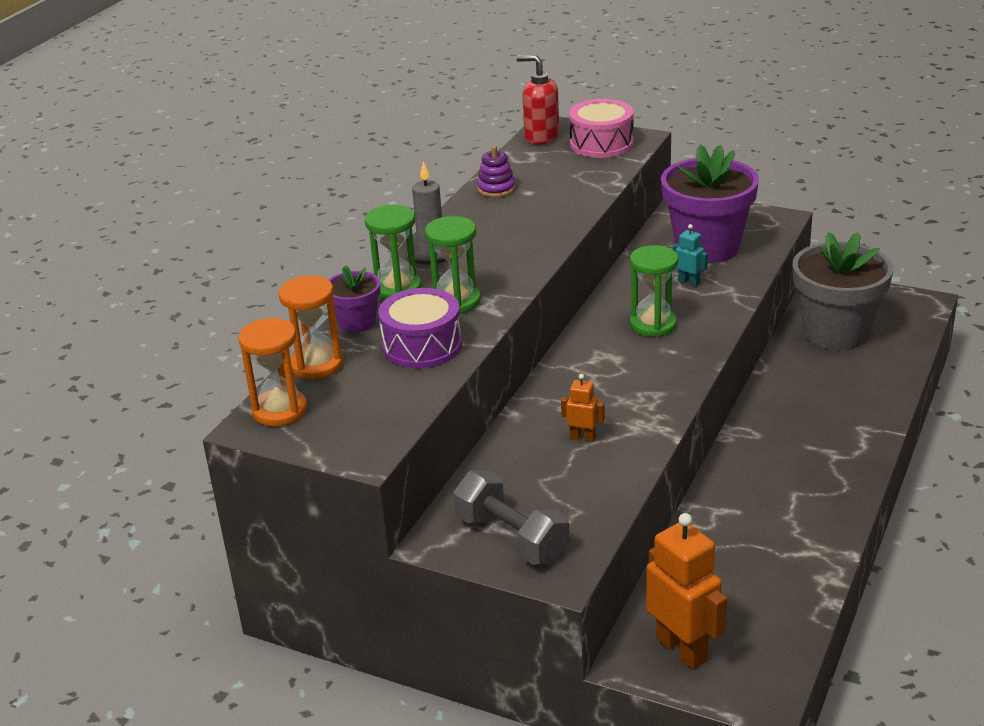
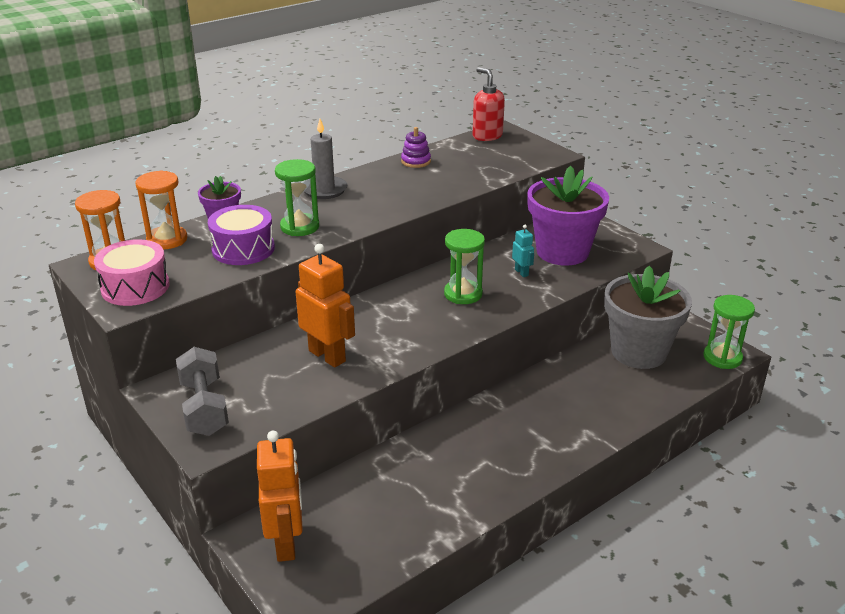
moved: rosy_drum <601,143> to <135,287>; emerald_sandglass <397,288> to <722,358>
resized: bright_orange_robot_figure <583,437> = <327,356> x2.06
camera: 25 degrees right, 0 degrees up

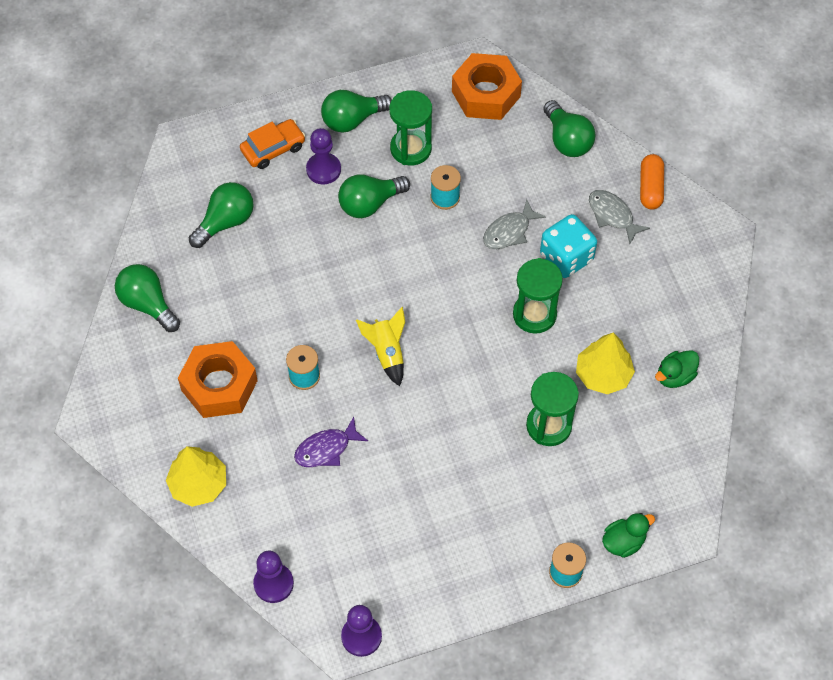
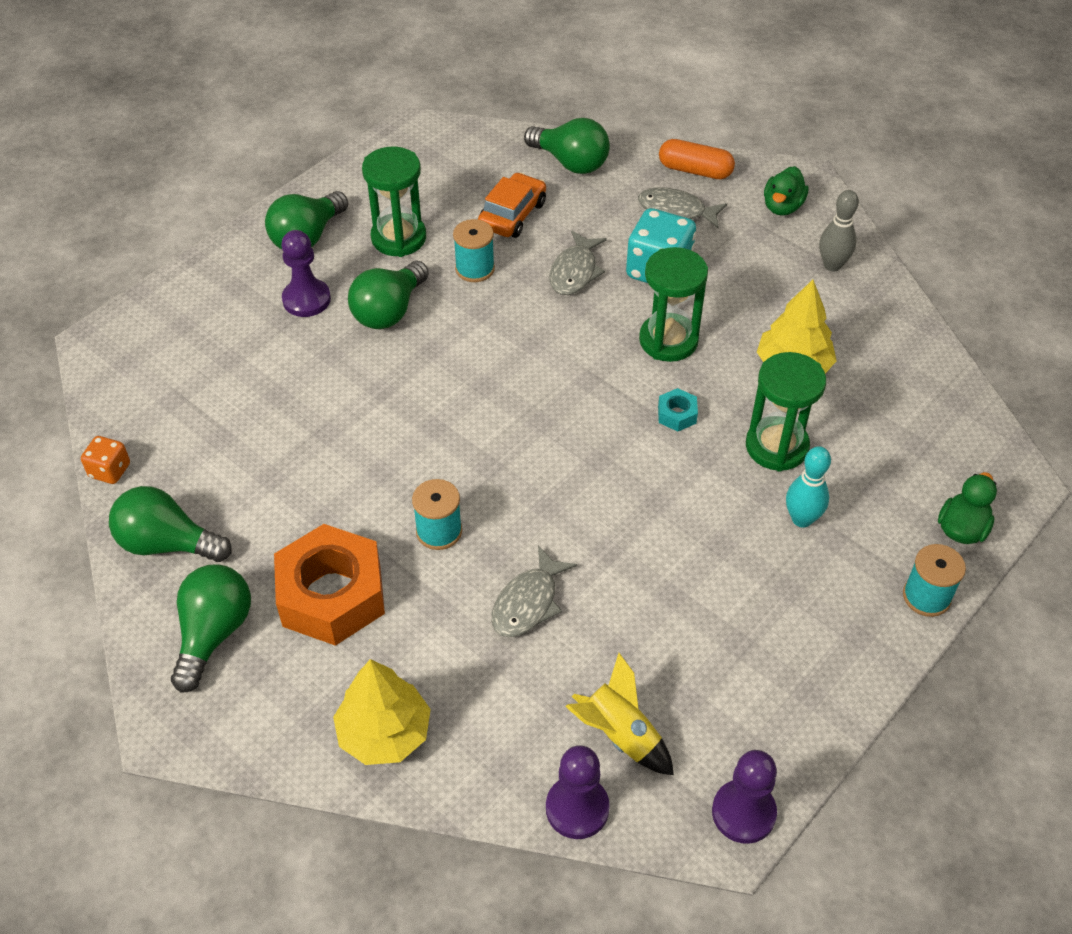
removed: bright_orange_hex_nut <486,94>
added: bright_orange_dice <110,470>; turquoise_hex_nut <677,415>; turquoise_tenpin <802,519>; grey_tenpin <832,265>
moved: emerald_bulb <225,222> to <214,633>; bright_orange_toy_car <273,149> to <512,215>; bright_yellow_toy_rocket <387,353> to <620,735>; emerald_rubber_duck <675,376> to <782,207>
recoloured: purple_fish_figure <326,449> to grey_fish_figure <528,602>
turned: bright_orange_pill <650,188> = <695,170> 45 degrees counterclockwise
camera: 30 degrees left, 10 degrees down

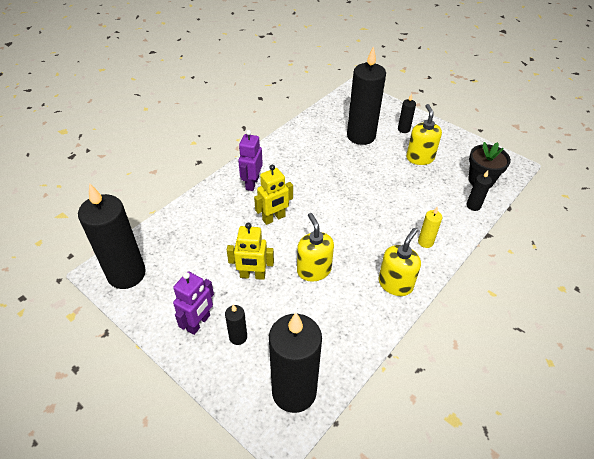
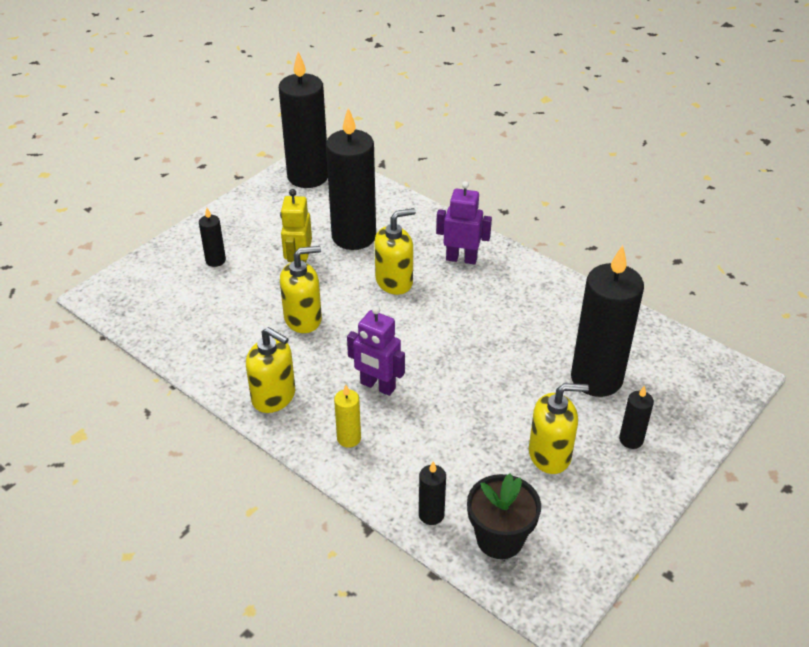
moved: ebony_wax_candle <294,391> to <354,236>; purple_robot_figure <199,323> to <377,386>
replaced: bright_yellow_robot_figure <274,218> to bright_yellow_pump_bottle <394,281>
camera: 90 degrees right, 5 degrees down

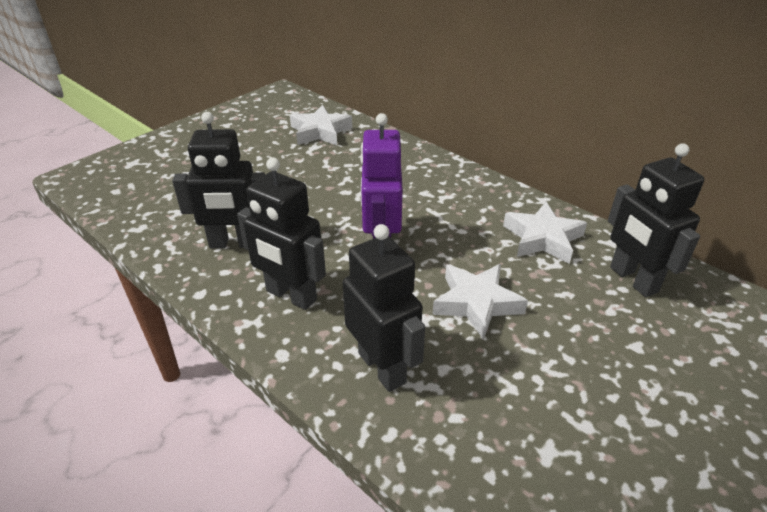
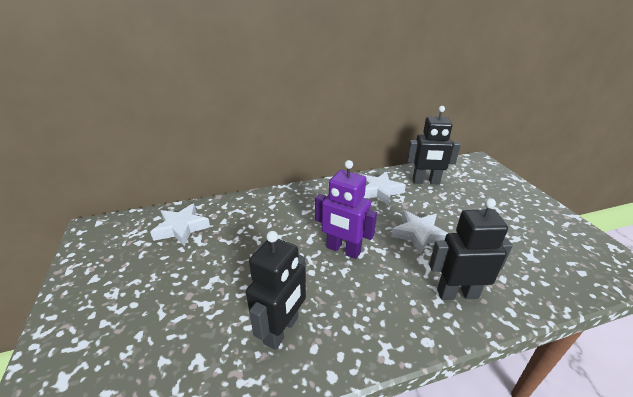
removed: ebony_robot_figure <290,296>
camera: 60 degrees left, 5 degrees down

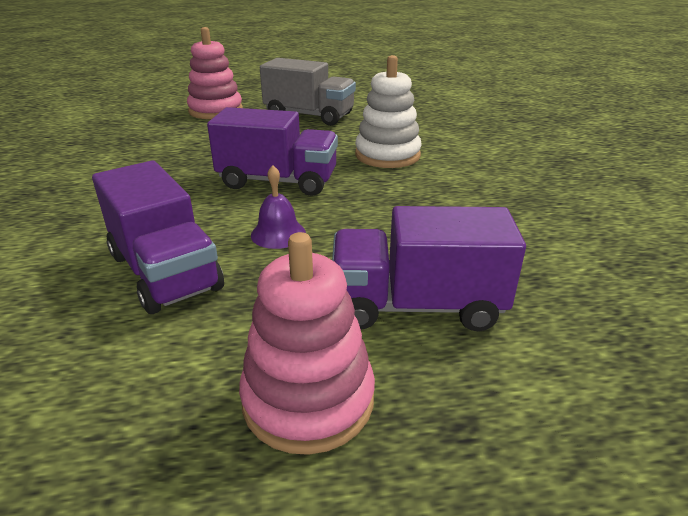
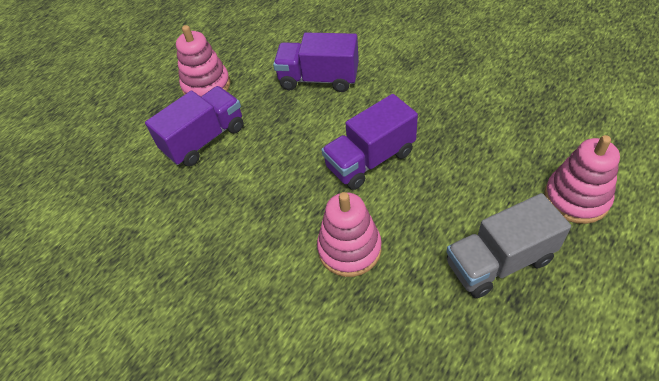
removed: purple_bell <278,234>
recoloured: pure_white_stacking_rings <387,155> to rosy_stacking_rings <349,249>
camera: 140 degrees right, 20 degrees up

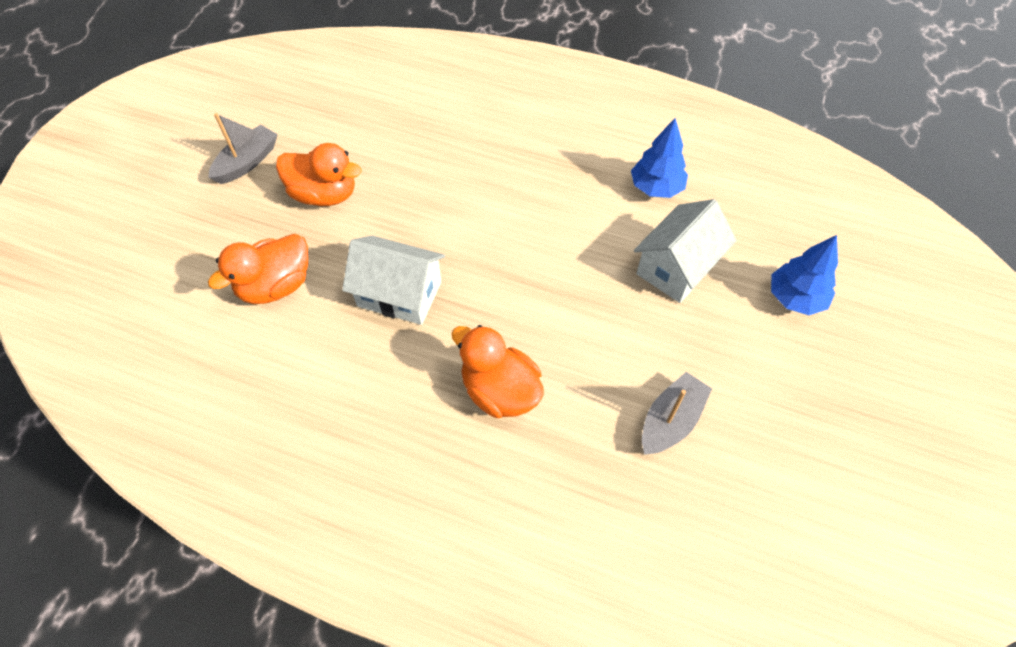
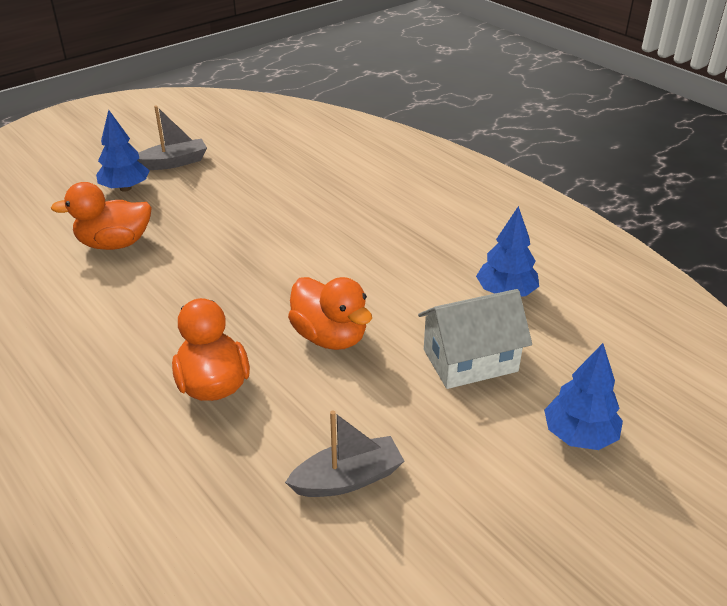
removed: pure_white_house <399,294>
added: royal_blue_fir_tree <125,188>
moved: bright_orange_rubber_duck <324,195> to <330,337>
camera: 30 degrees right, 20 degrees down

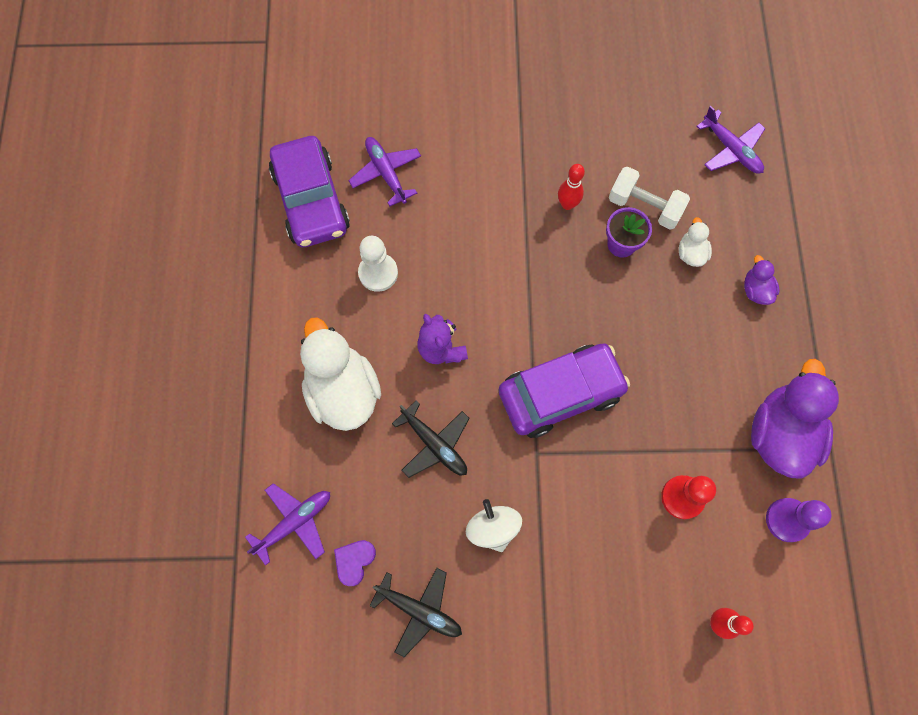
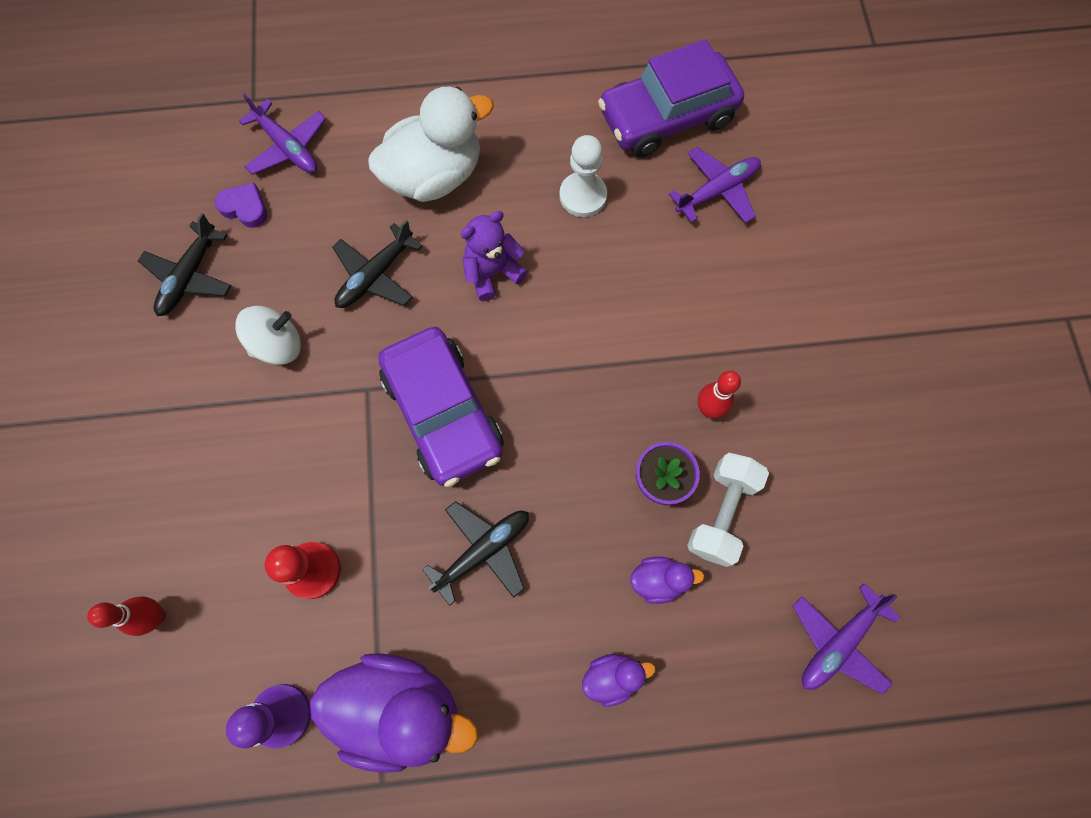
added: ebony_toy_plane <483,551>
recoloured: pure_white_rubber_duck <691,253> to purple_rubber_duck <658,580>
camera: 85 degrees right, 0 degrees up

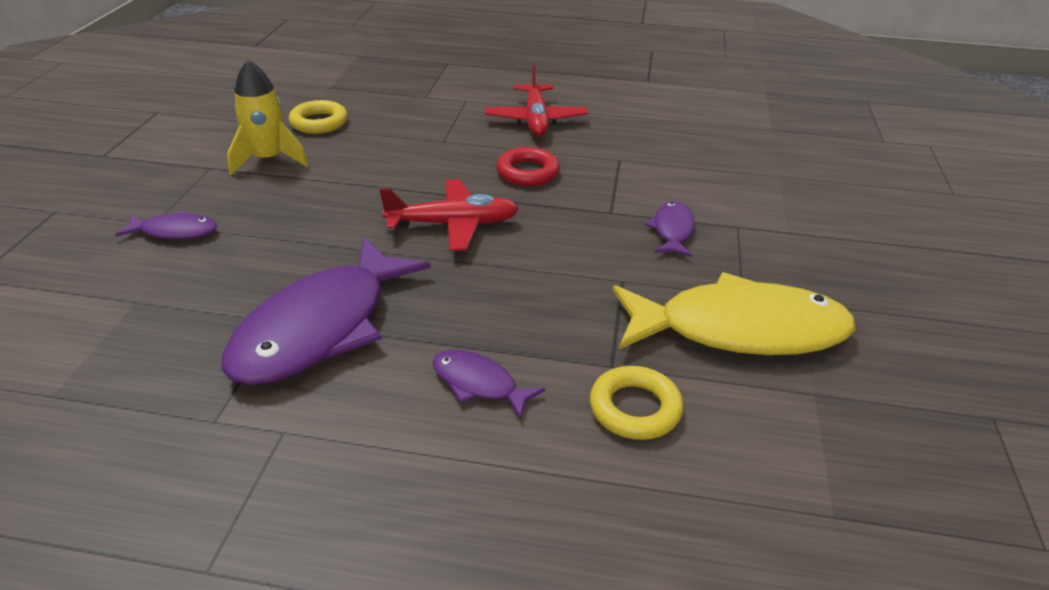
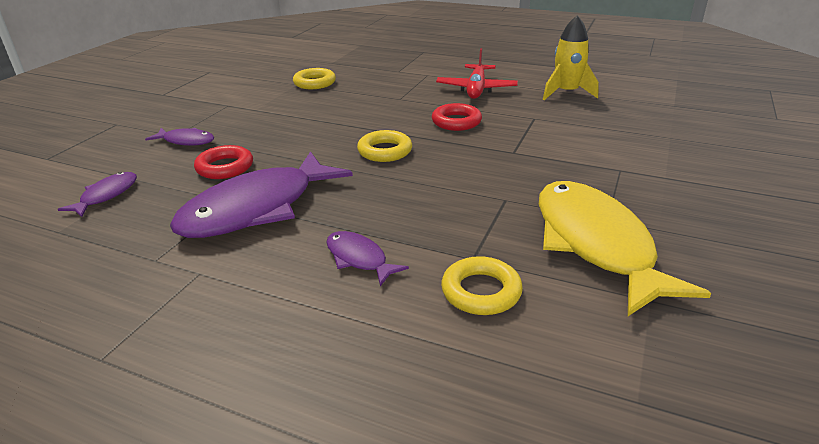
added: crimson_ring <225,167>
moved: purple_fish_figure <672,230> to <106,195>; bright_yellow_toy_rocket <269,159> to <566,93>
replaced: crimson_toy_plane <453,224> to bright_yellow_ring <385,151>
turned: bright_yellow_fish_figure <739,329> = <595,244> 120 degrees counterclockwise
camera: 15 degrees right, 5 degrees down

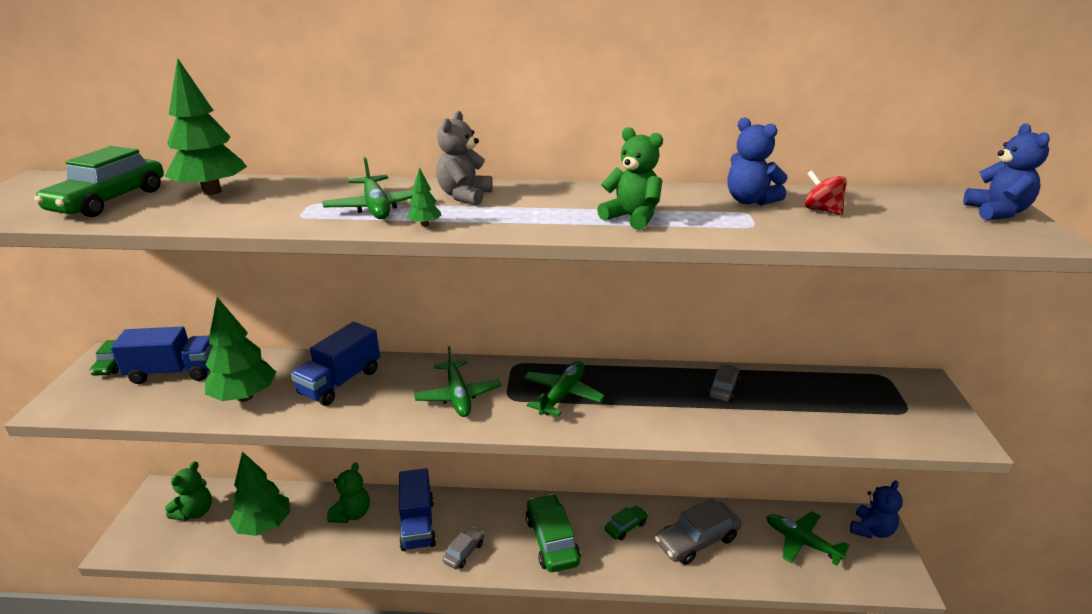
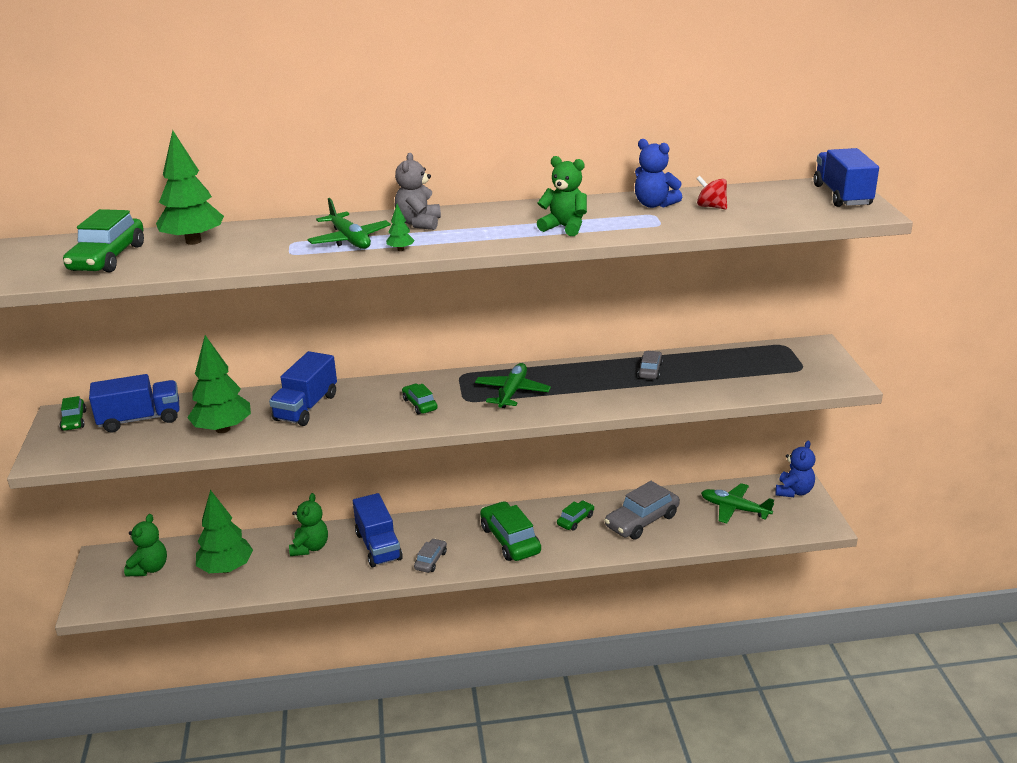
replaced: emerald_toy_plane <458,396> to emerald_toy_car <420,404>; royal_blue_teddy <997,212> to royal_blue_truck <842,195>
camera: 10 degrees left, 0 degrees up

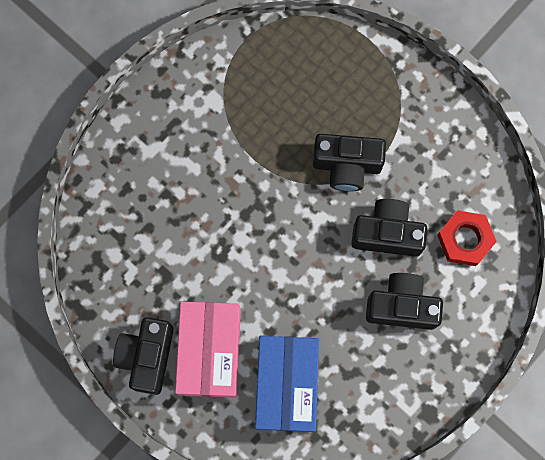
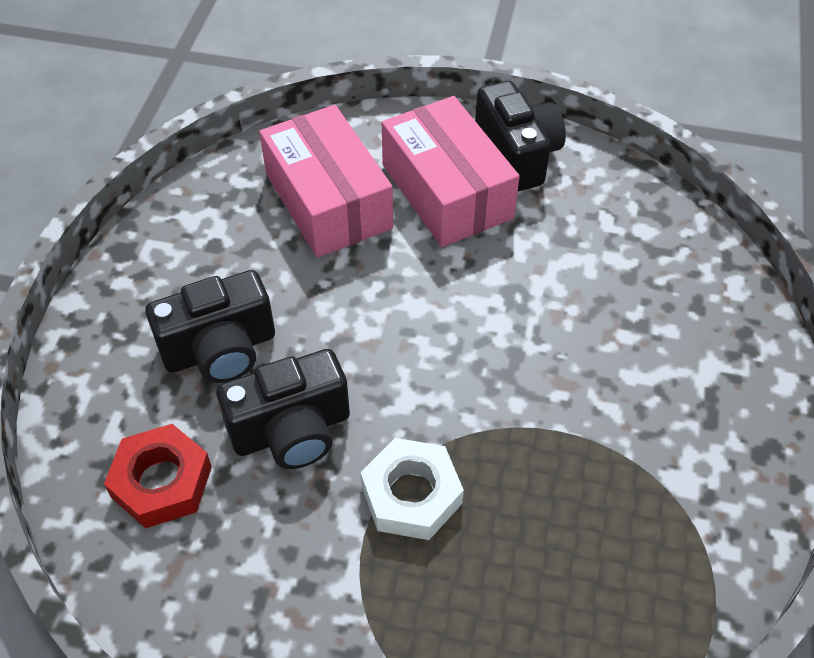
replaced: ebony_compact_camera <347,165> to pure_white_hex_nut <411,495>
recoloured: royal_blue_package <286,385> to rosy_package <328,201>
camera: 150 degrees right, 25 degrees down

